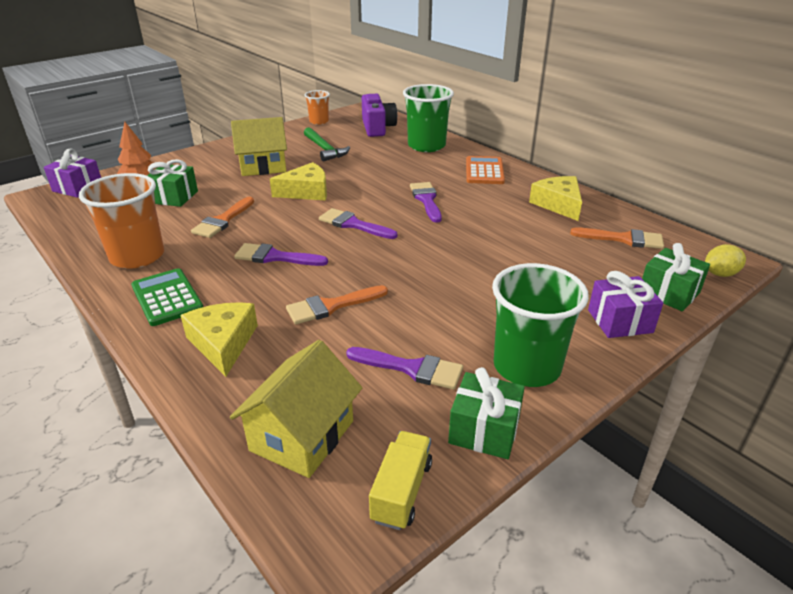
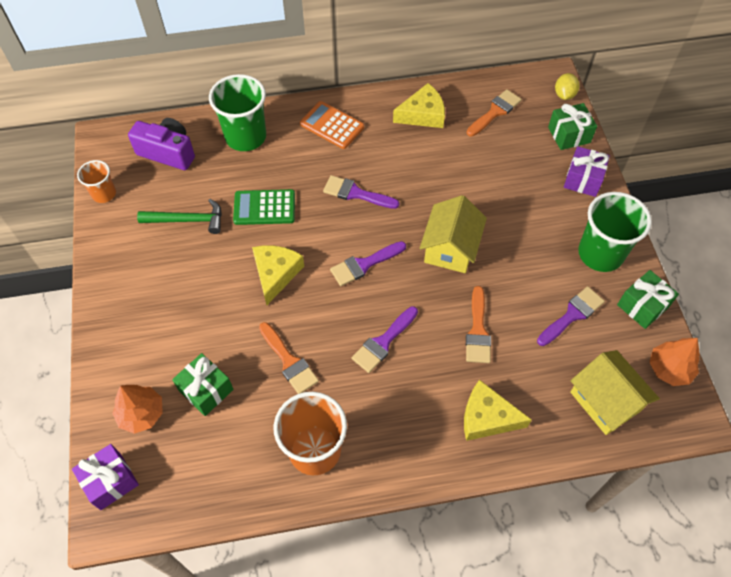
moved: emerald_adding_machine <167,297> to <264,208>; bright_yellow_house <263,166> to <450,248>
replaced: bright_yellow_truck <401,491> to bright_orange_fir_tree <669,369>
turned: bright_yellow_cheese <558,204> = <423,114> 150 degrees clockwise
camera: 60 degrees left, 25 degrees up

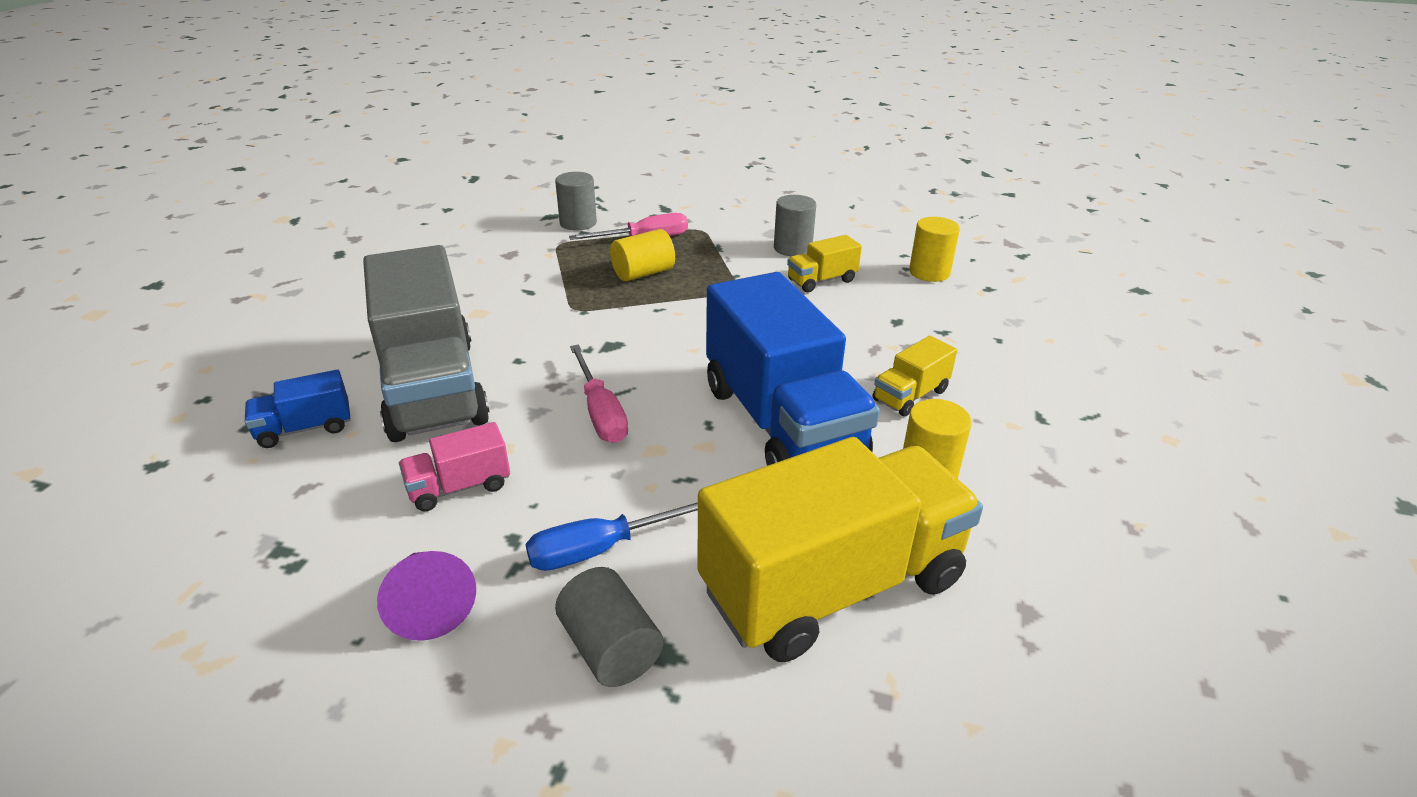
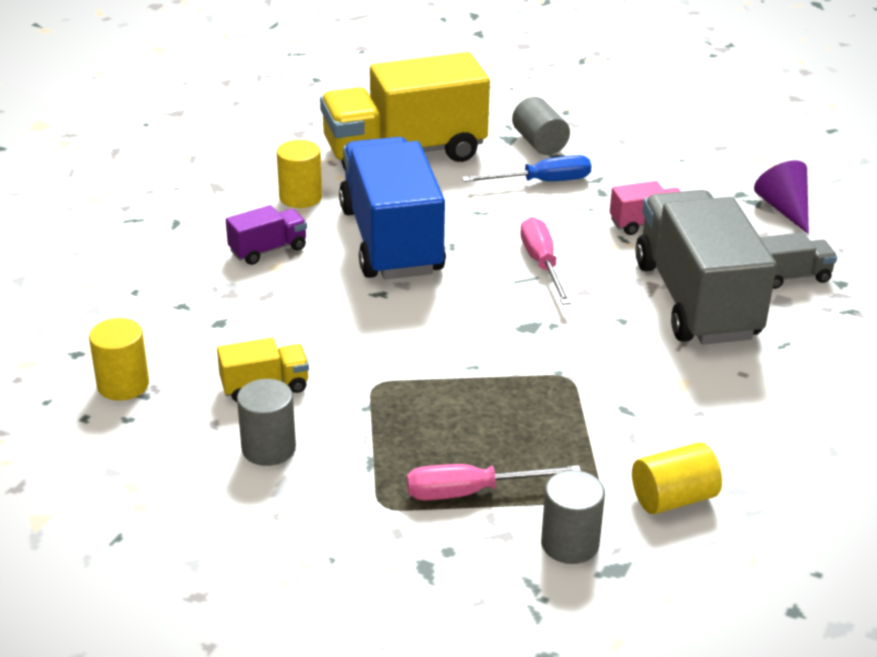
moved: bright_yellow_solid_cylinder <643,273> to <673,498>; purple_solid_cone <430,605> to <784,209>
recoloured: bright_yellow_truck <910,395> to purple_truck <268,250>; royal_blue_truck <305,428> to grey_truck <791,277>
camera: 170 degrees left, 0 degrees up

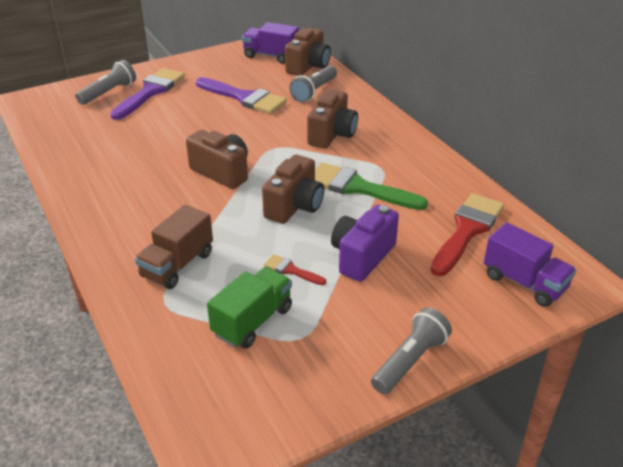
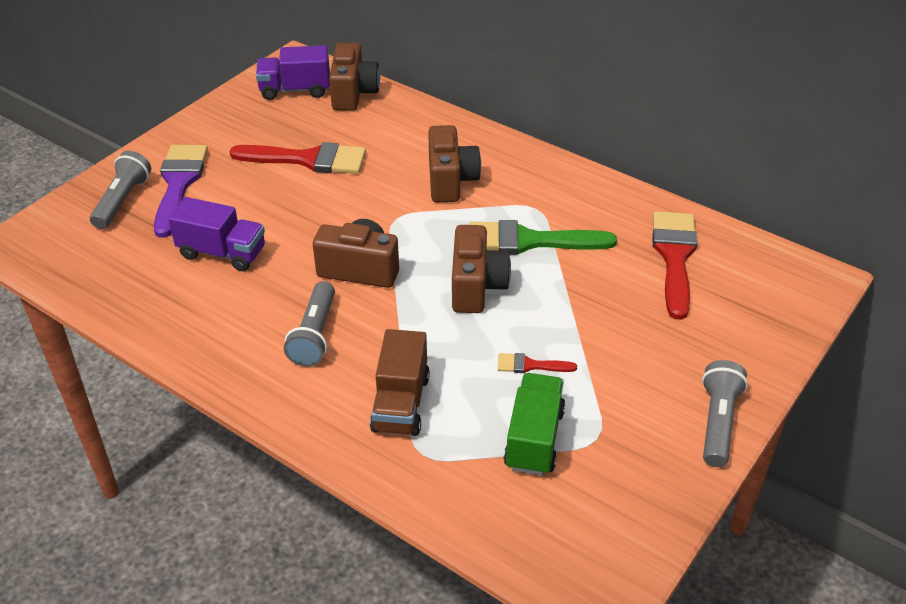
removed: purple_compact_camera <362,256>
moved: purple_truck <524,282> to <222,253>; grey_pocket_torch <314,91> to <314,335>
recoloured: purple_brush <244,98> to crimson_brush <308,160>
camera: 25 degrees left, 5 degrees up

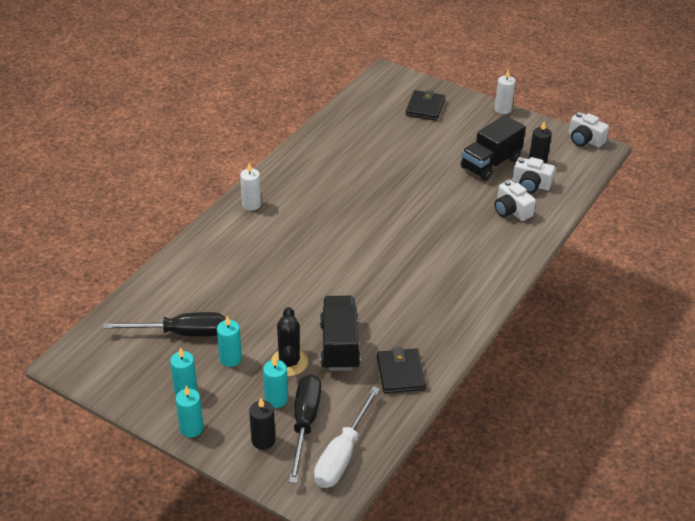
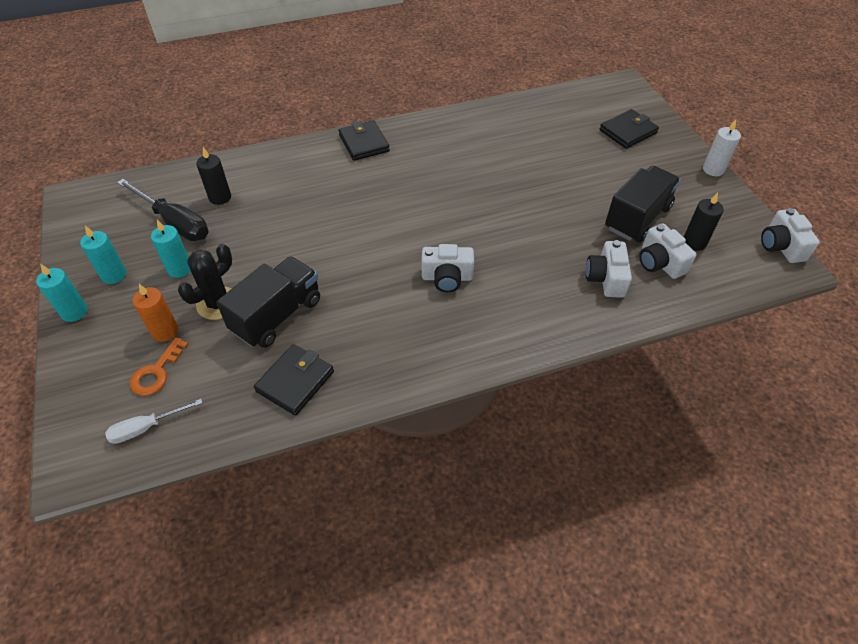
added: pure_white_compact_camera <447,277>
moved: ebony_wax_candle <263,440> to <220,197>
replaced: ebony_hand_screwdriver <305,423> to bright_orange_key <156,372>; pure_white_wax_candle <251,204> to ebony_card_wallet <364,143>
recoloured: turquoise_wax_candle <276,399> to bright_orange_wax_candle <165,331>
turned: ebony_truck <490,164> = <637,218> 135 degrees clockwise
resized: pure_white_hand_screwdriver <342,454> = <146,428> x0.57
camera: 40 degrees right, 10 degrees up

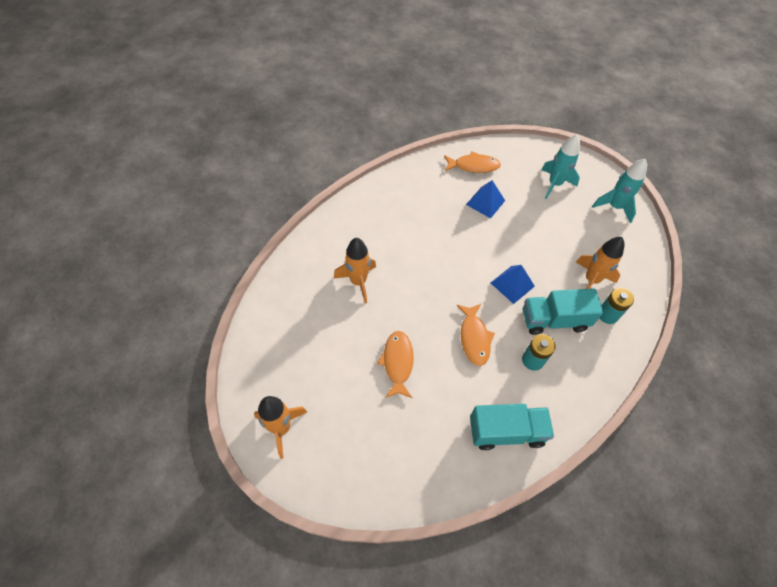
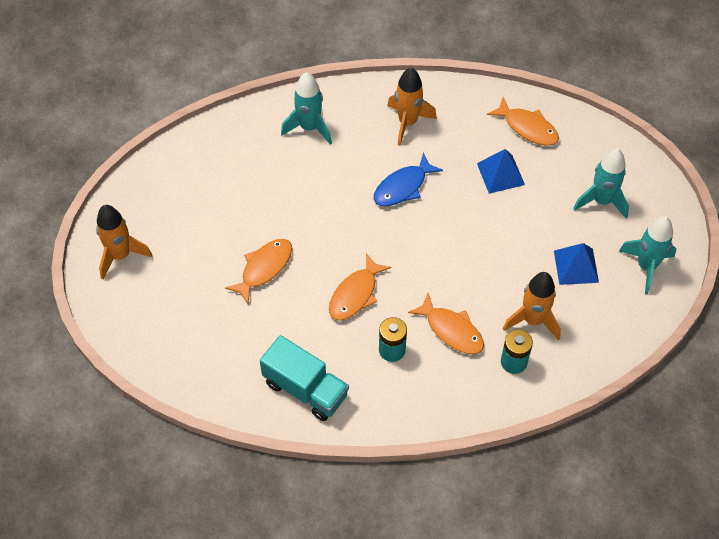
added: turquoise_toy_rocket <309,127>; royal_blue_fish_figure <403,187>
moved: bright_orange_toy_rocket <358,282> to <407,122>; royal_blue_pyramid <512,284> to <576,266>
replaced: turquoise_truck <554,320> to bright_orange_fish_figure <451,330>
camera: 40 degrees right, 0 degrees up

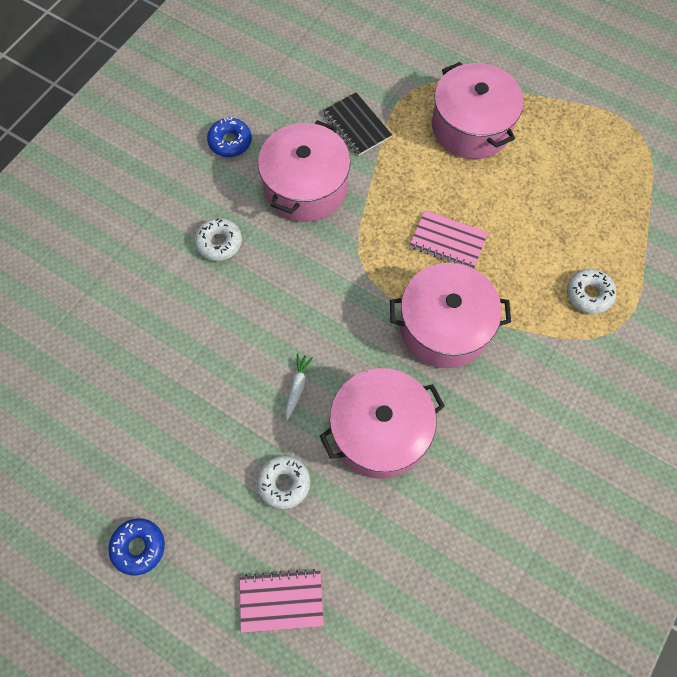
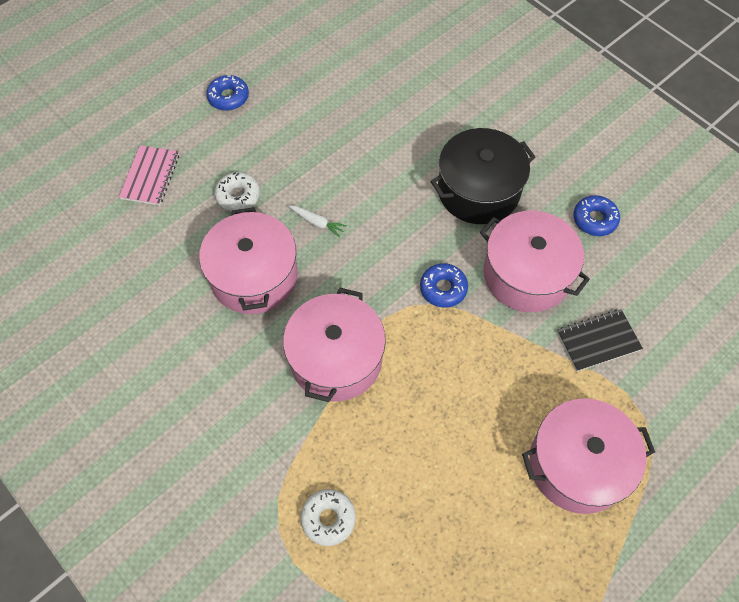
removed: rosy_notebook <448,241>
added: royal_blue_glazed_donut <443,288>
replaced: pure_white_glazed_donut <219,243> to ebony_stockpot <478,191>
camera: 105 degrees right, 5 degrees down

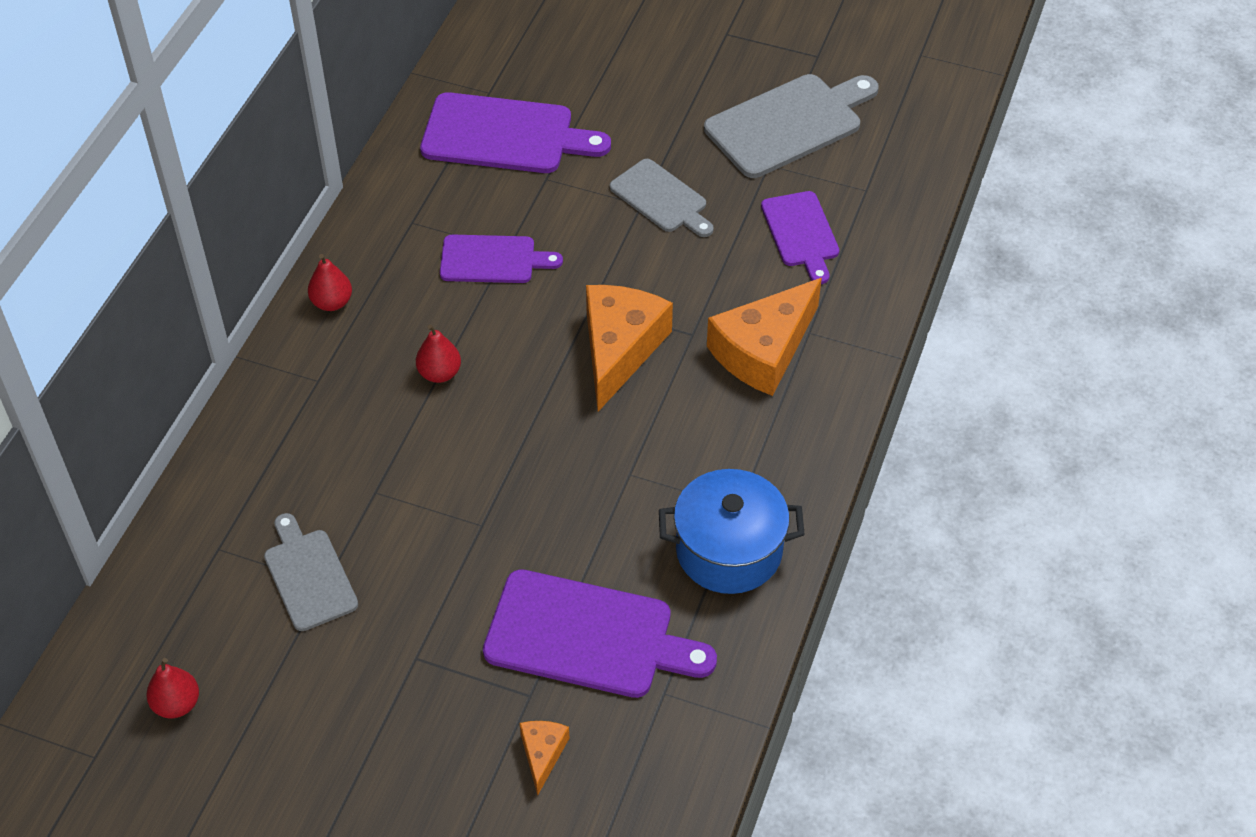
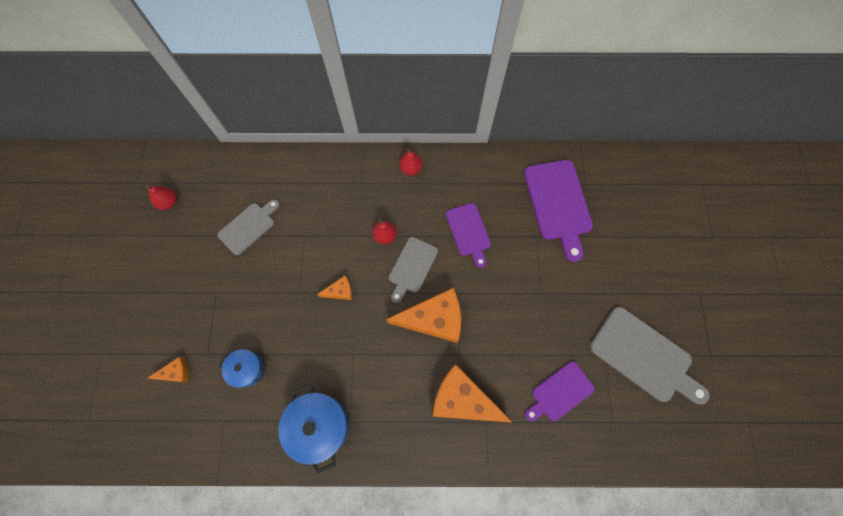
added: bright_orange_cheese <340,291>
moved: grey_cutting_board <661,198> to <412,267>
replaced: purple_cutting_board <587,636> to royal_blue_stockpot <247,369>
camera: 70 degrees right, 20 degrees up

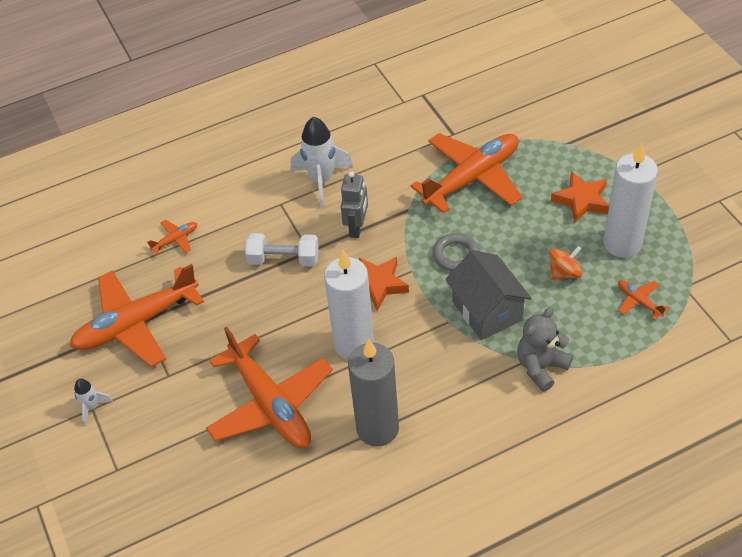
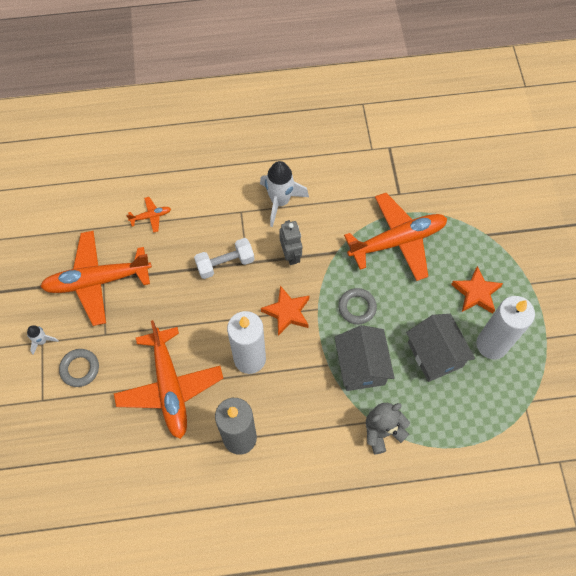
removed: bright_orange_toy_plane <639,301>
added: grey_ring <80,369>
replaced: bright_orange_whirligig <564,273> to grey_house <434,354>
turned: pure_white_dumbbell <284,259> = <225,263> 45 degrees counterclockwise; grey_robot_figure <357,227> = <291,255> 45 degrees counterclockwise
camera: 15 degrees right, 15 degrees up

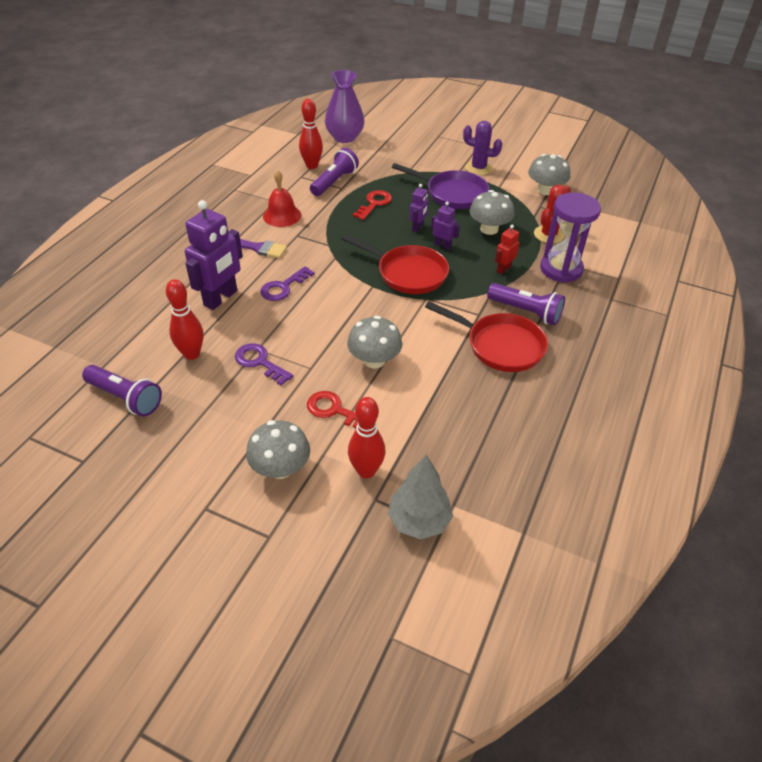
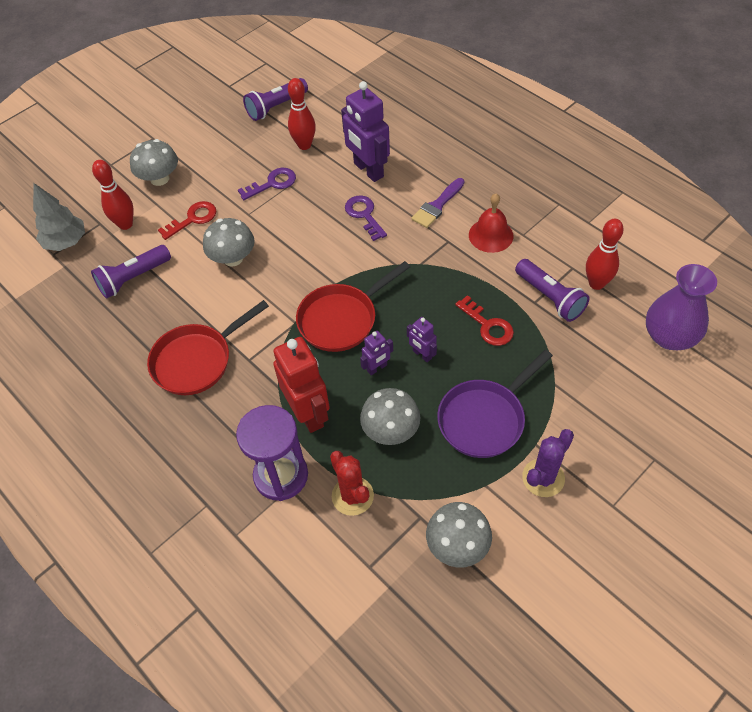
moved: purple_pocket_torch <526,312> to <133,278>
resized: crimson_robot_figure <503,269> = <308,413> x2.01
camera: 115 degrees right, 10 degrees up

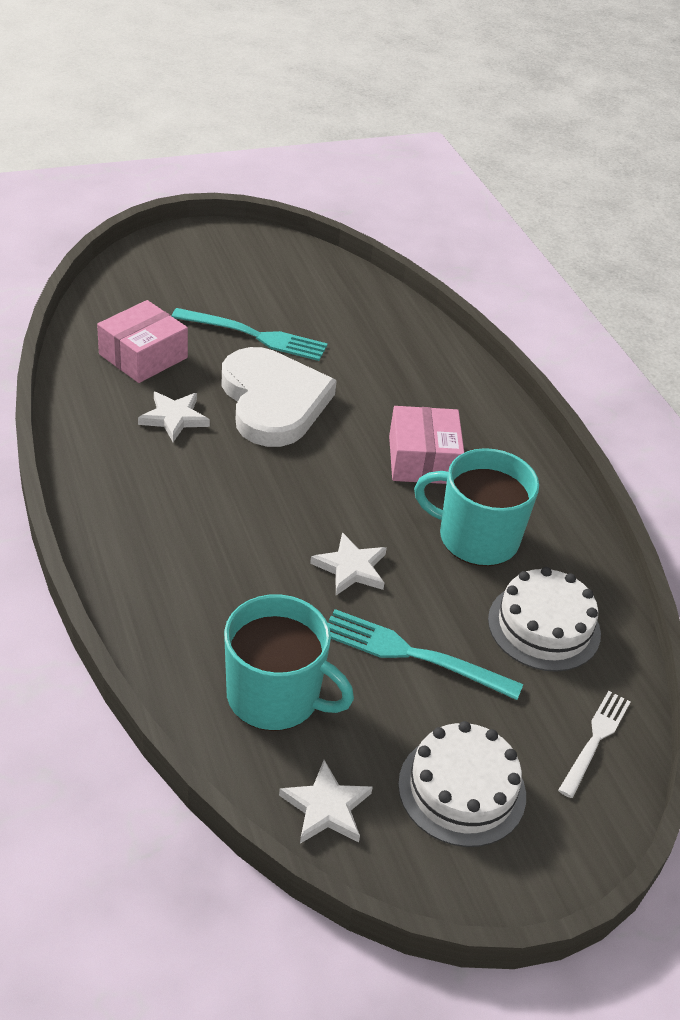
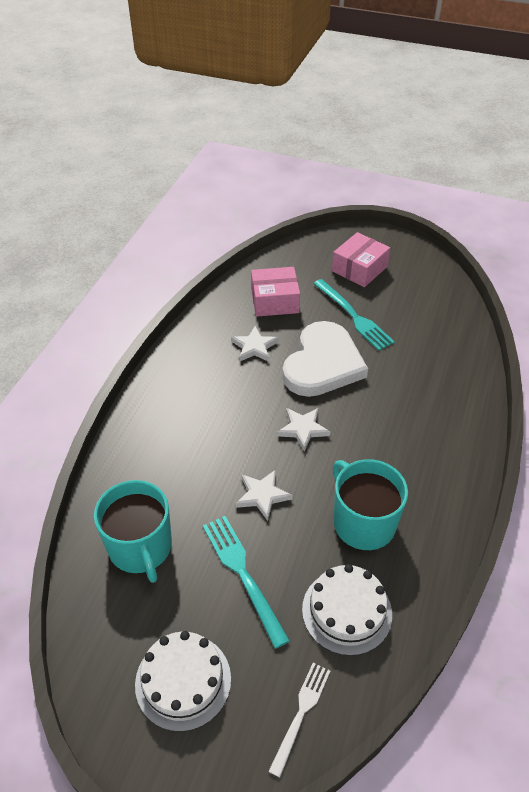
moved: pure_white_five-pointed_star <326,807> to <303,429>; rosy_package <422,460> to <359,269>
turned: pure_white_fork <595,739> = <301,712> 45 degrees counterclockwise
camera: 45 degrees right, 5 degrees up

